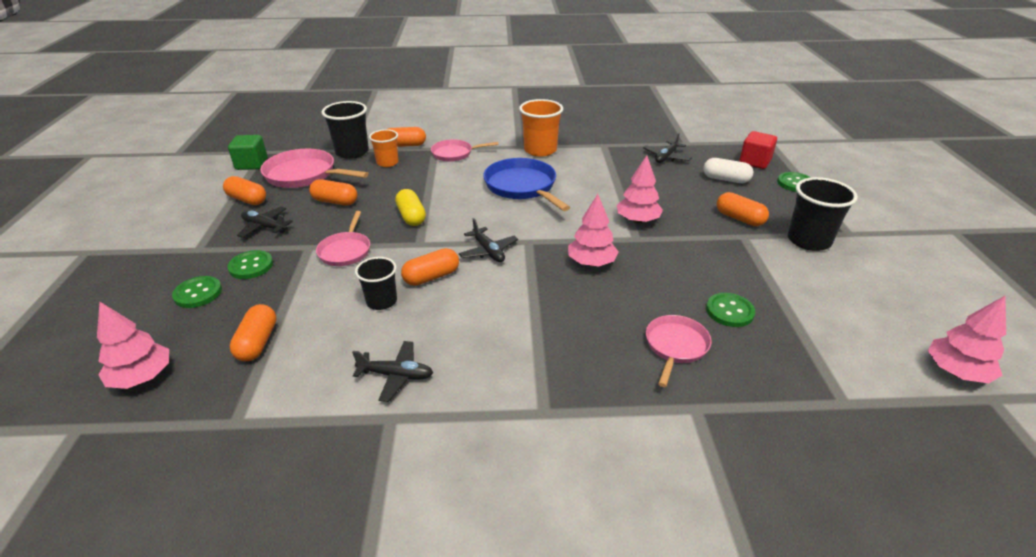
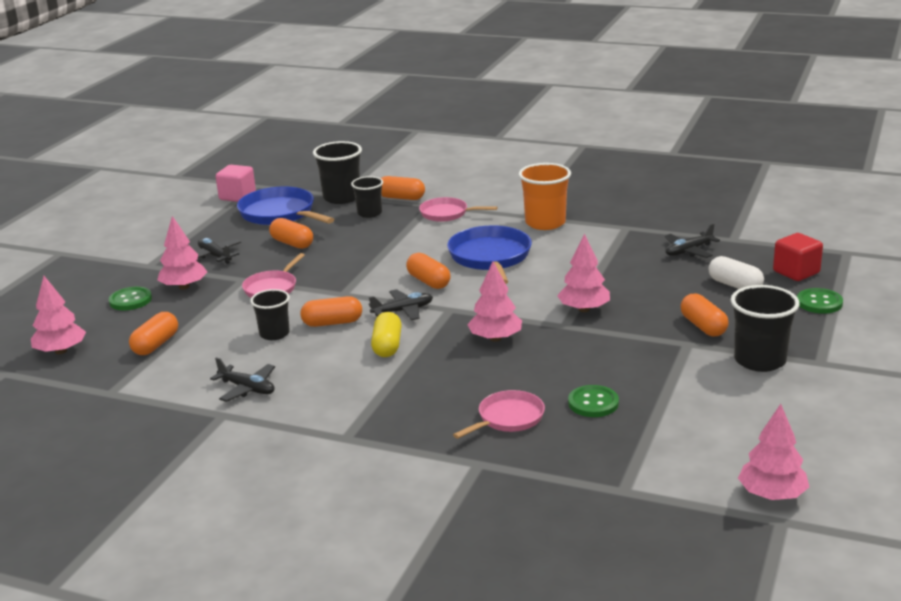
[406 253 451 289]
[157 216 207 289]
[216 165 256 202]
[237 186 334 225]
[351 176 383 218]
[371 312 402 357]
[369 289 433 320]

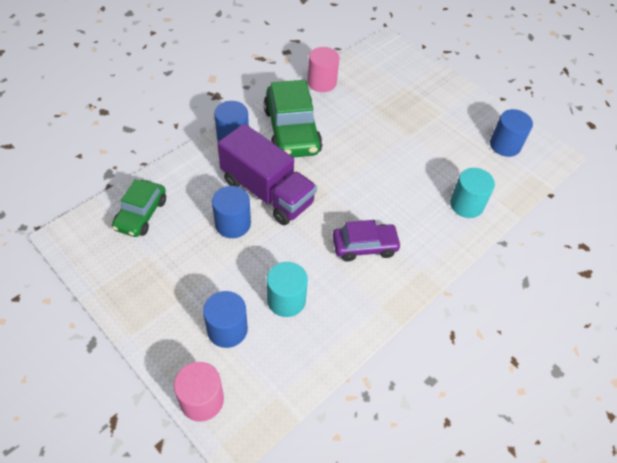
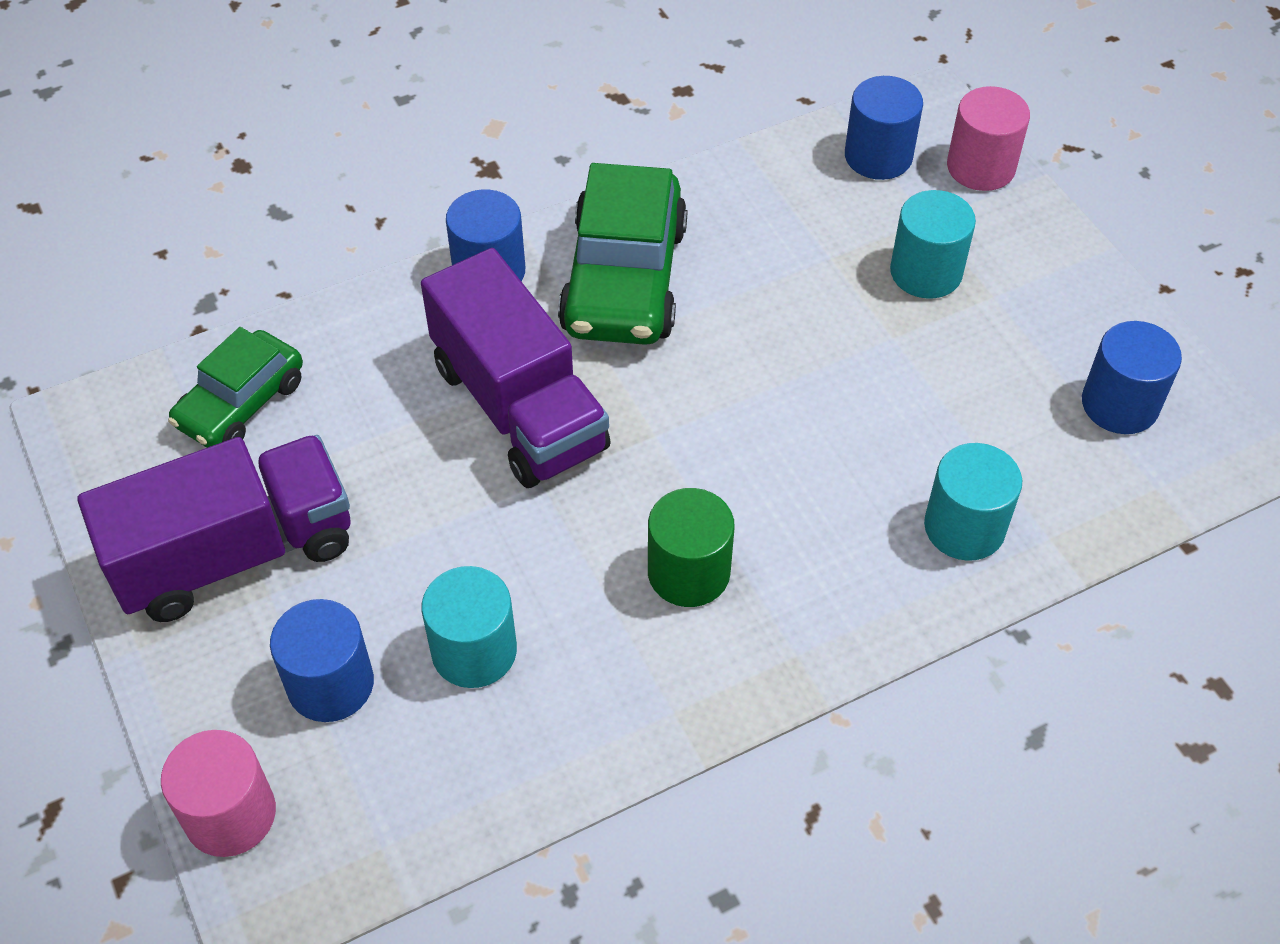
[845 76 923 180]
[947 86 1030 191]
[648 488 735 607]
[78 435 351 622]
[890 190 976 299]

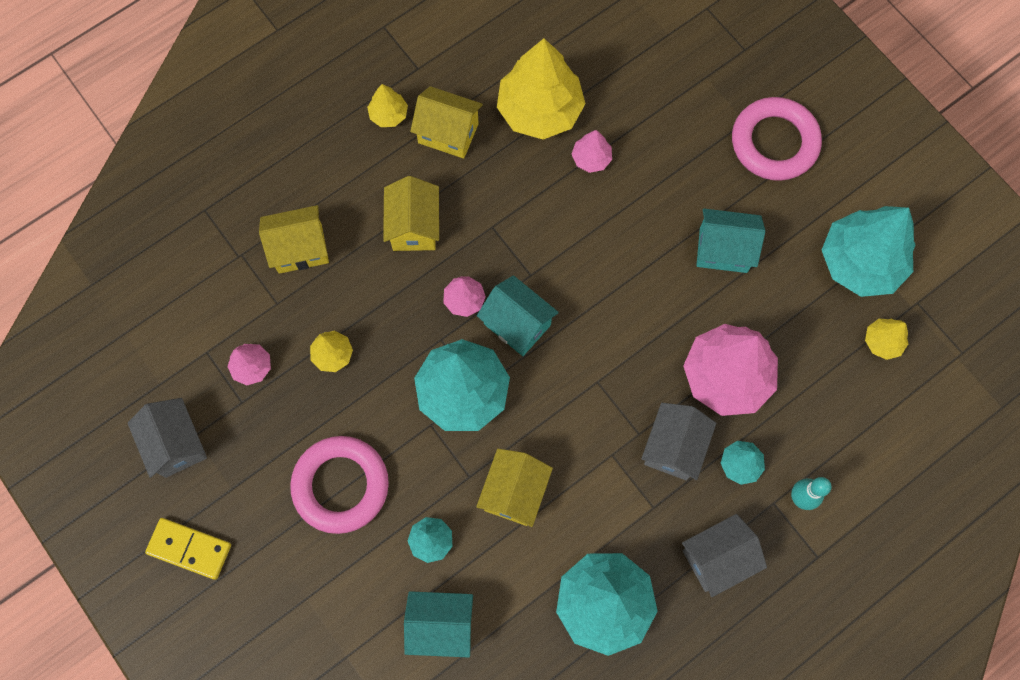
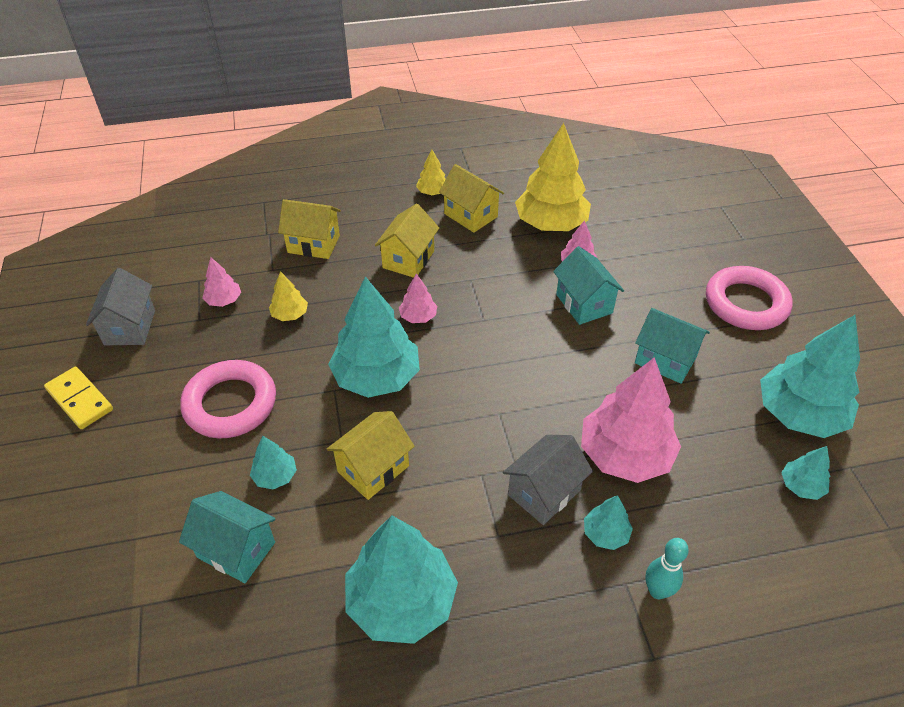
[553 246 624 325]
[682 514 767 597] (first image)
[781 446 830 500]

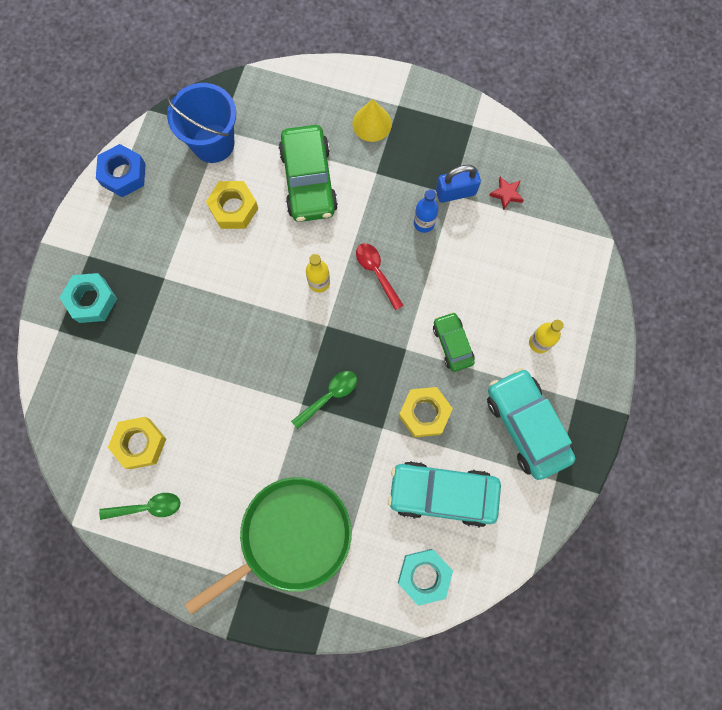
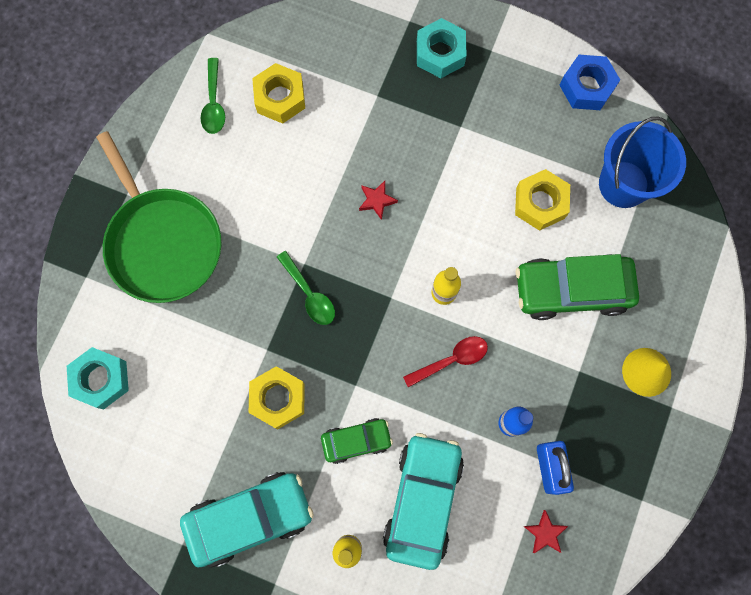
[383 433 464 570]
[359 181 398 220]

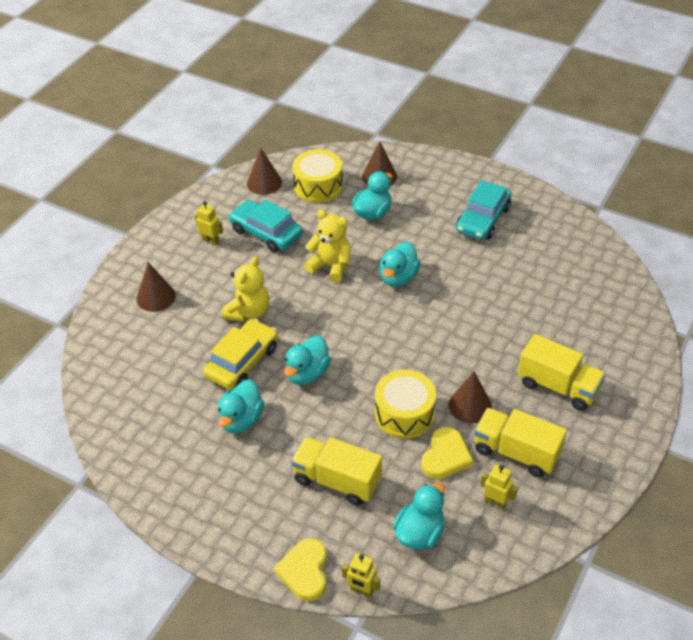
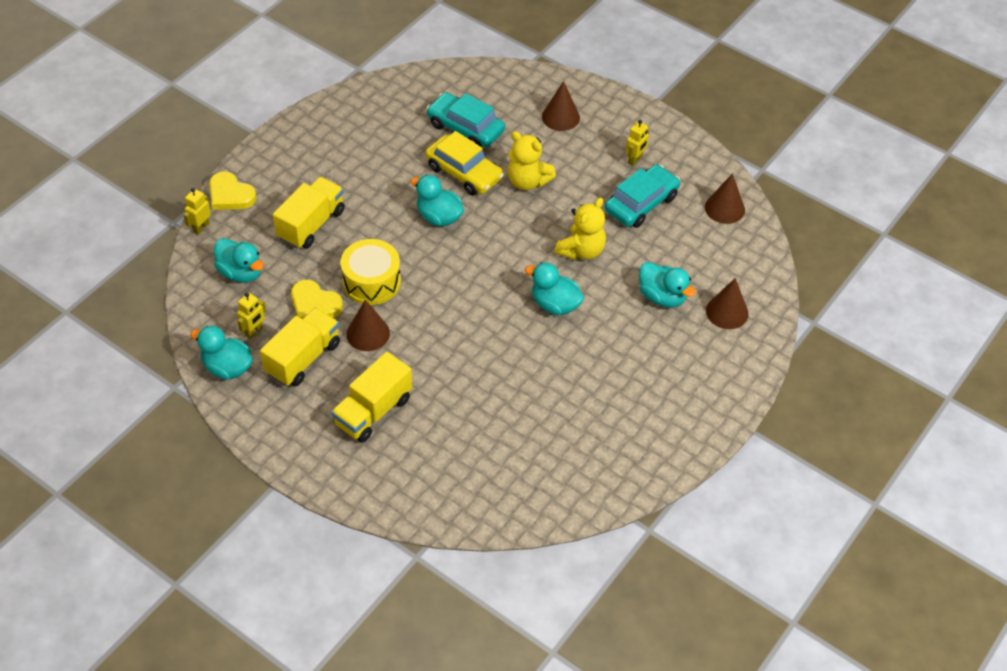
[190 326 253 380]
[209 172 257 210]
[293 149 343 203] (first image)
[426 92 505 147]

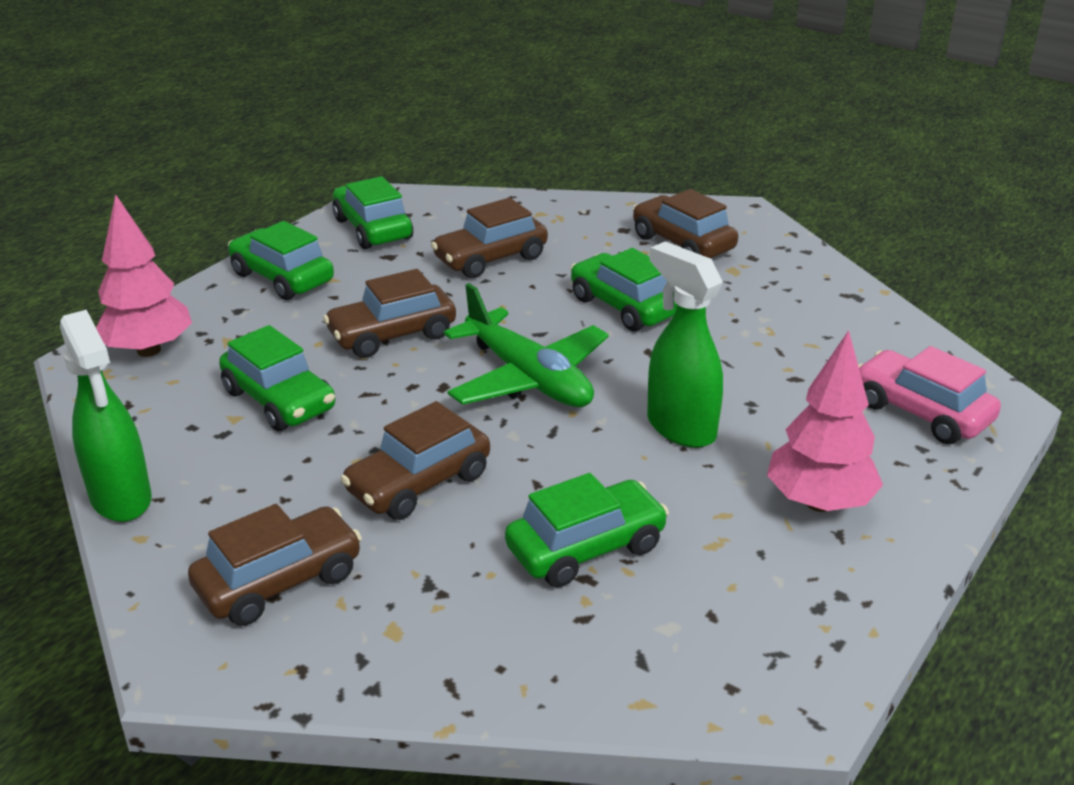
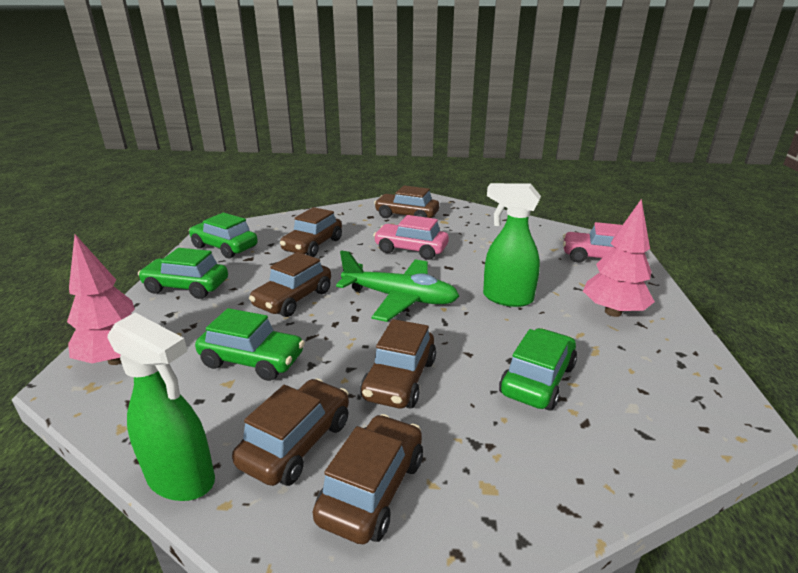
[373 215 449 260]
[232 378 349 486]

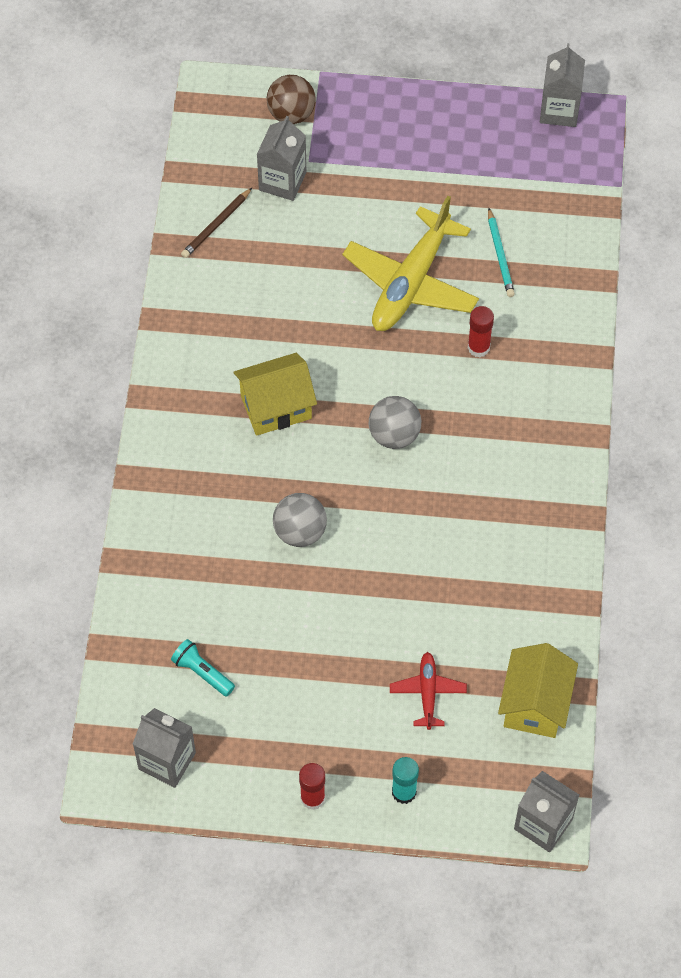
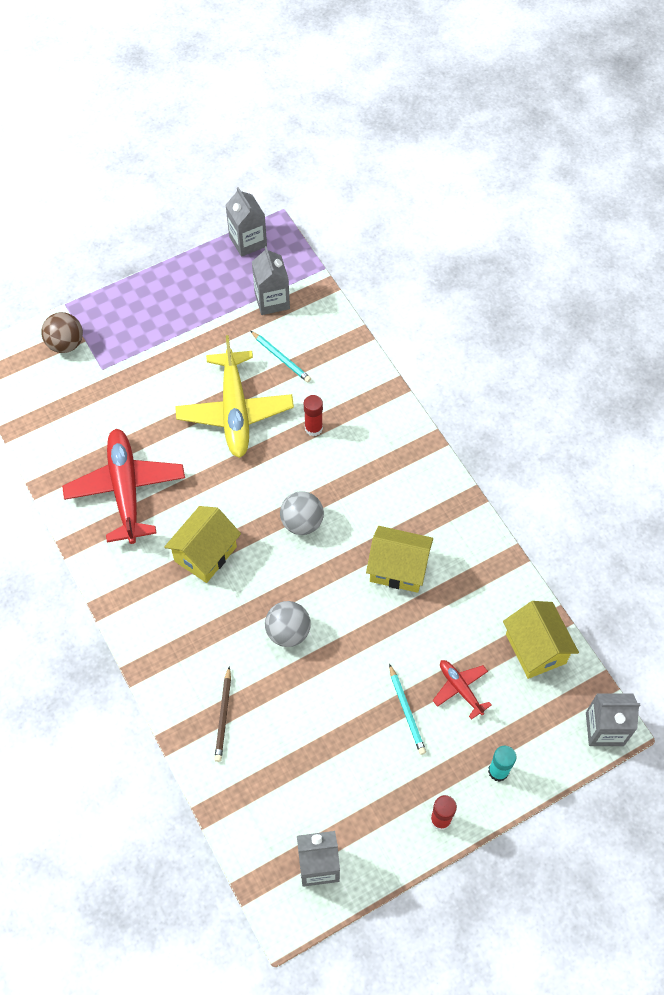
[171 639 235 697] (first image)
[214 666 231 762]
[252 246 290 315]
[62 429 185 544]
[366 526 433 593]
[389 664 426 755]

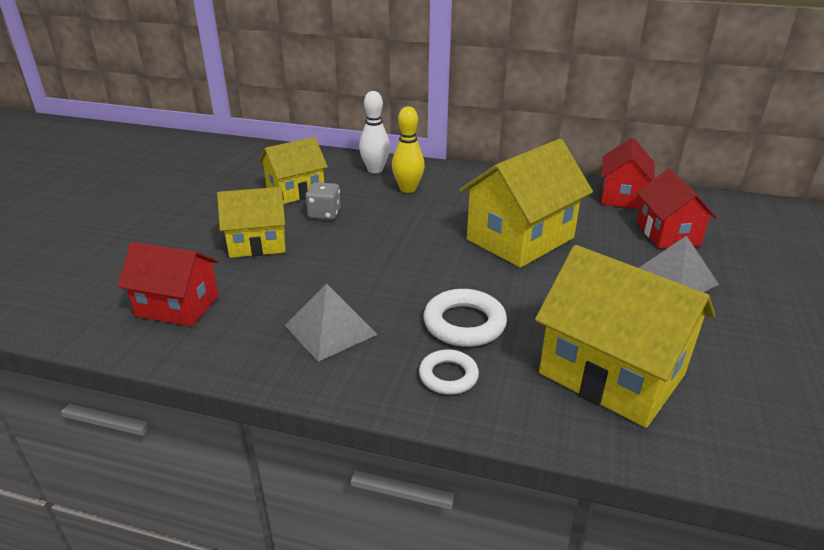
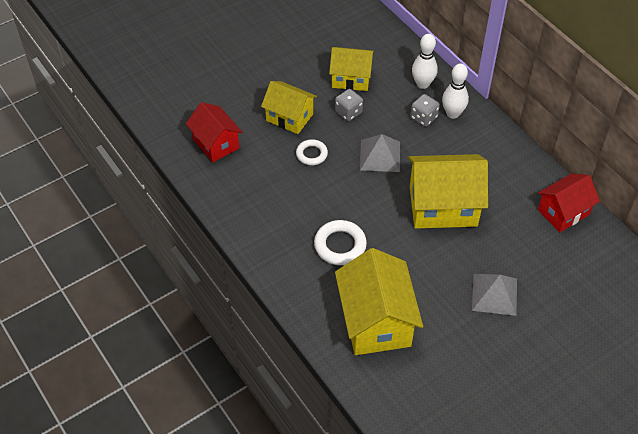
[360 134 400 172]
[411 94 440 127]
[296 139 328 165]
[637 169 717 248] (first image)
[442 64 469 119]

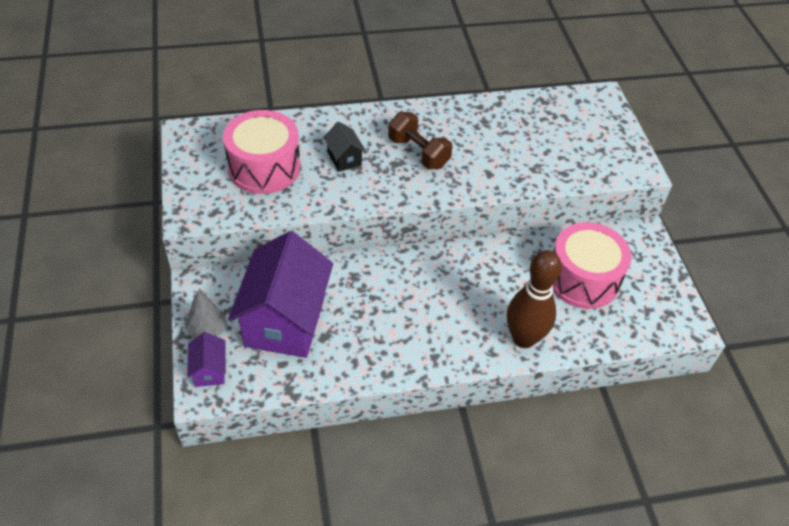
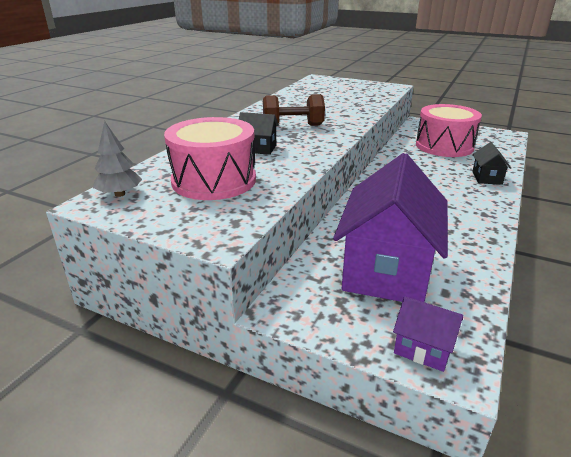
[93 121 142 197]
[333 153 448 302]
[472 142 511 185]

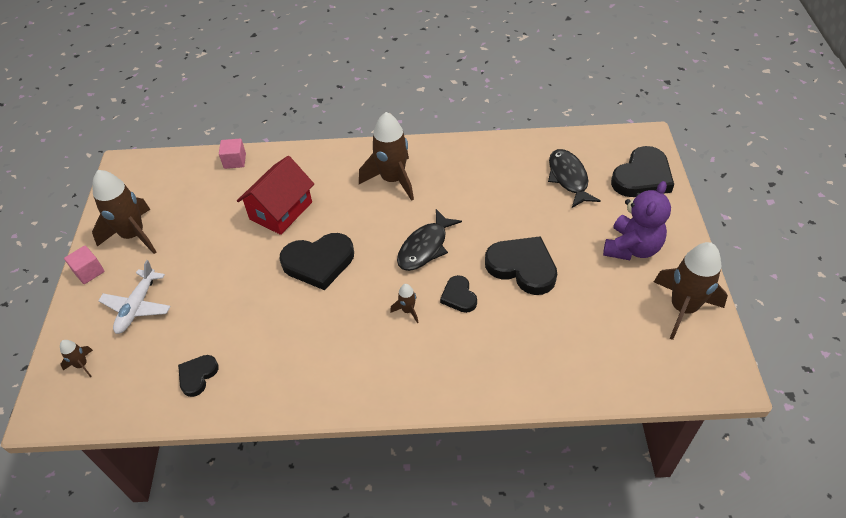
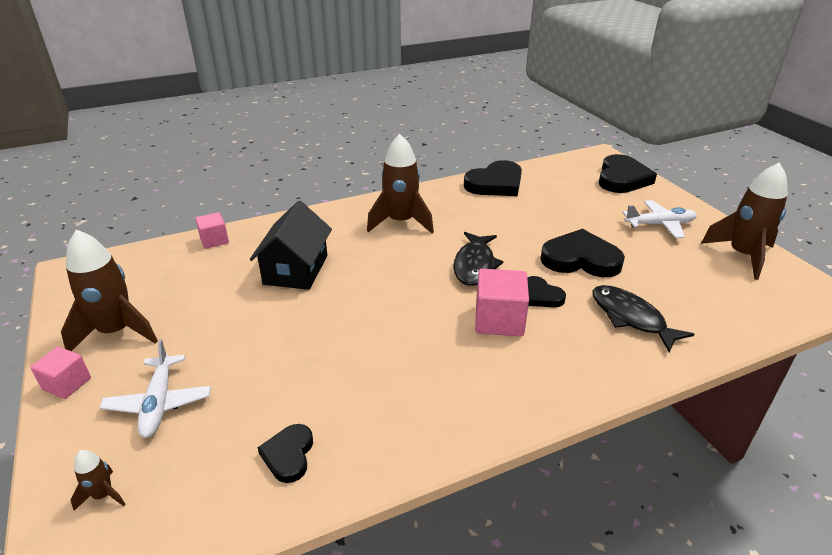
[250 201 332 290]
[464 160 522 196]
[475 269 529 336]
[592 285 694 352]
[622 200 697 238]

